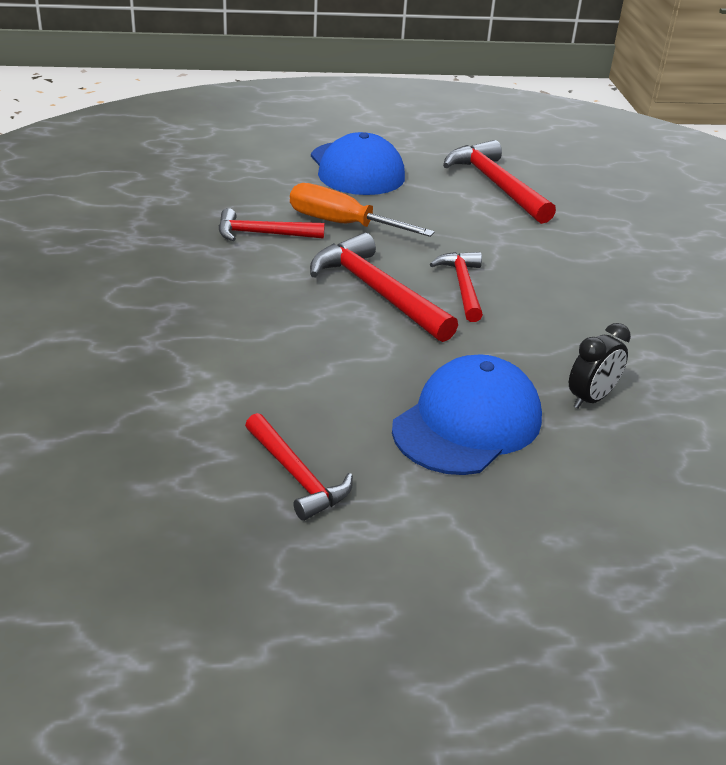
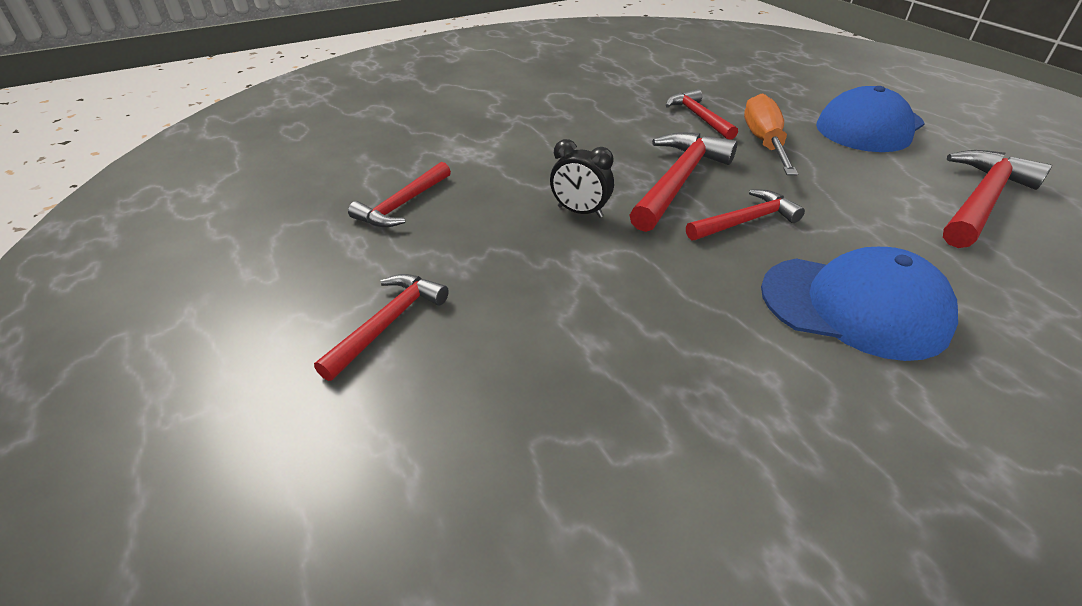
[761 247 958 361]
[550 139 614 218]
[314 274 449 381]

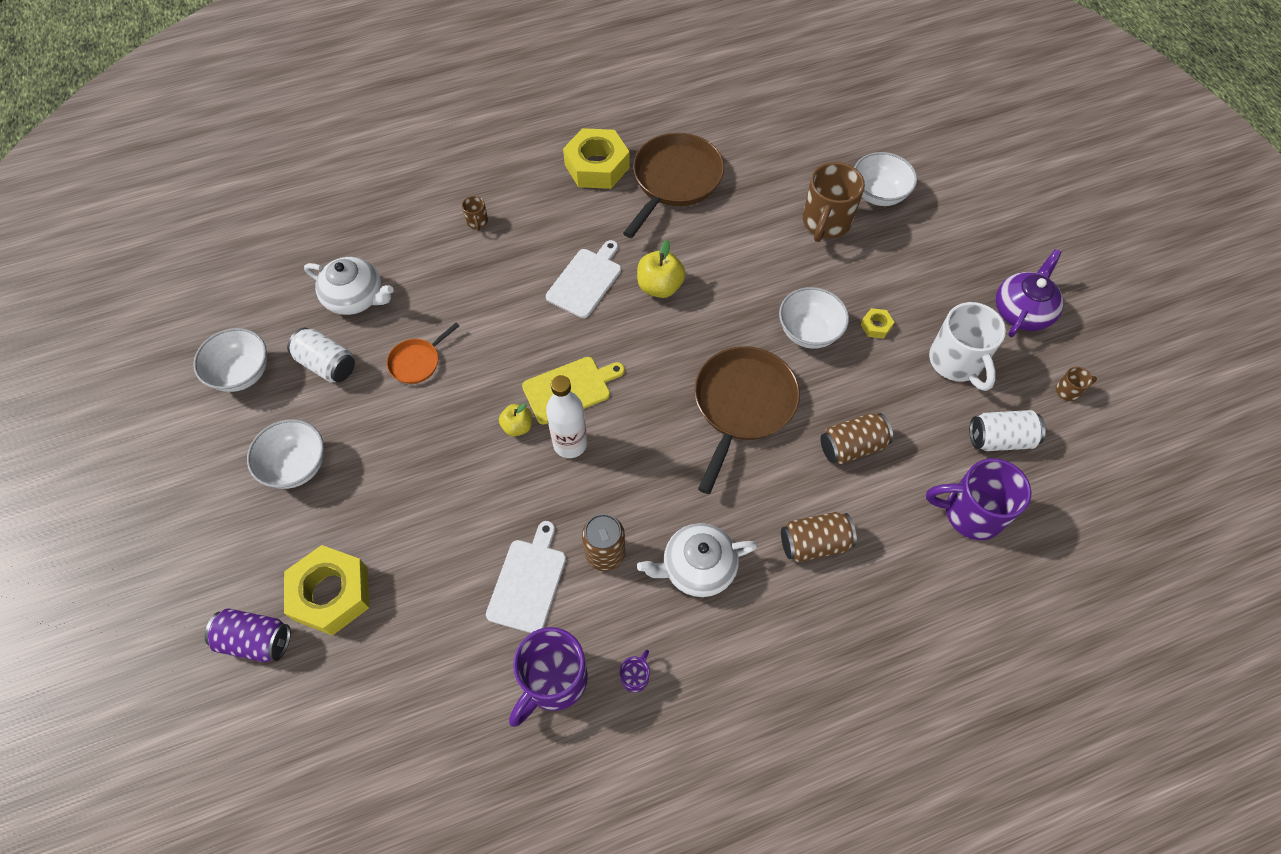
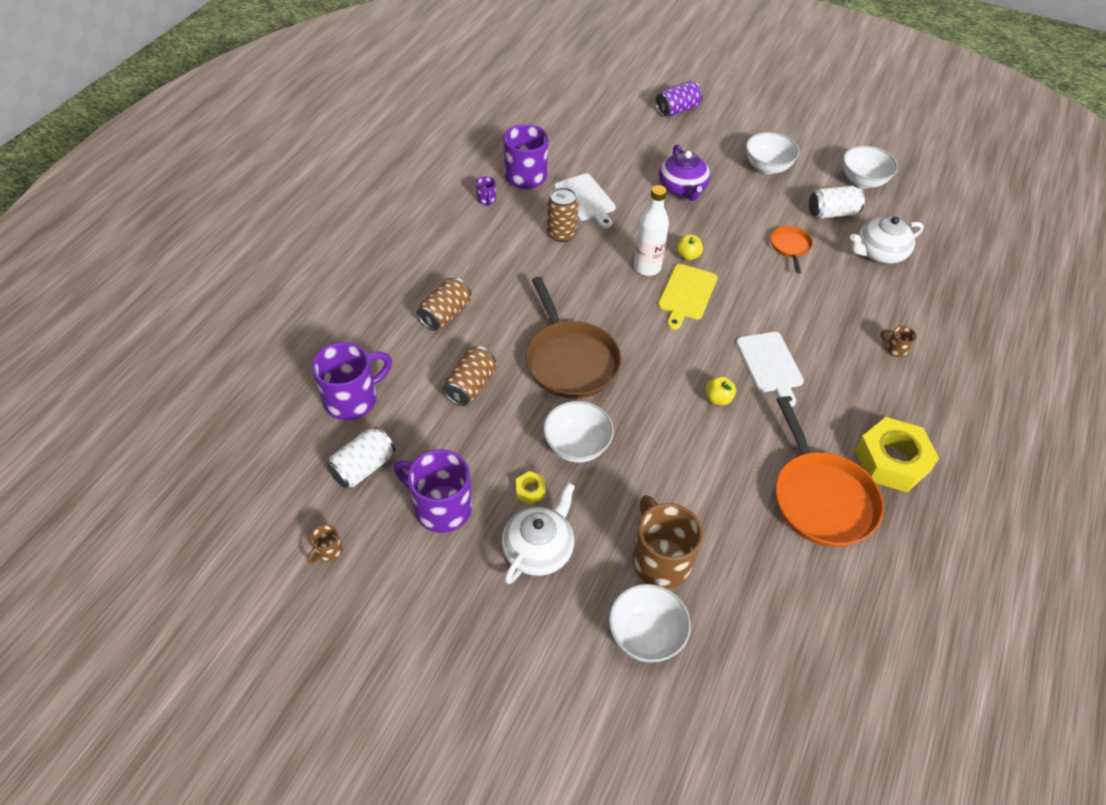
[284 545 369 636] (first image)
[776 396 884 547]
[705 376 736 406]
[502 482 575 584]
[394 449 472 533]
[659 144 711 201]

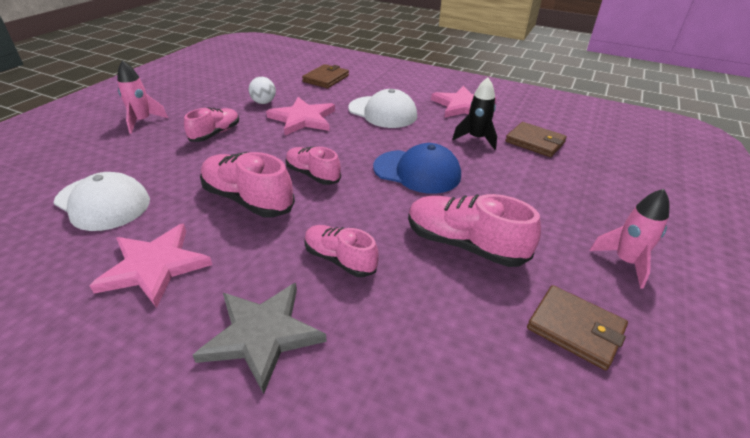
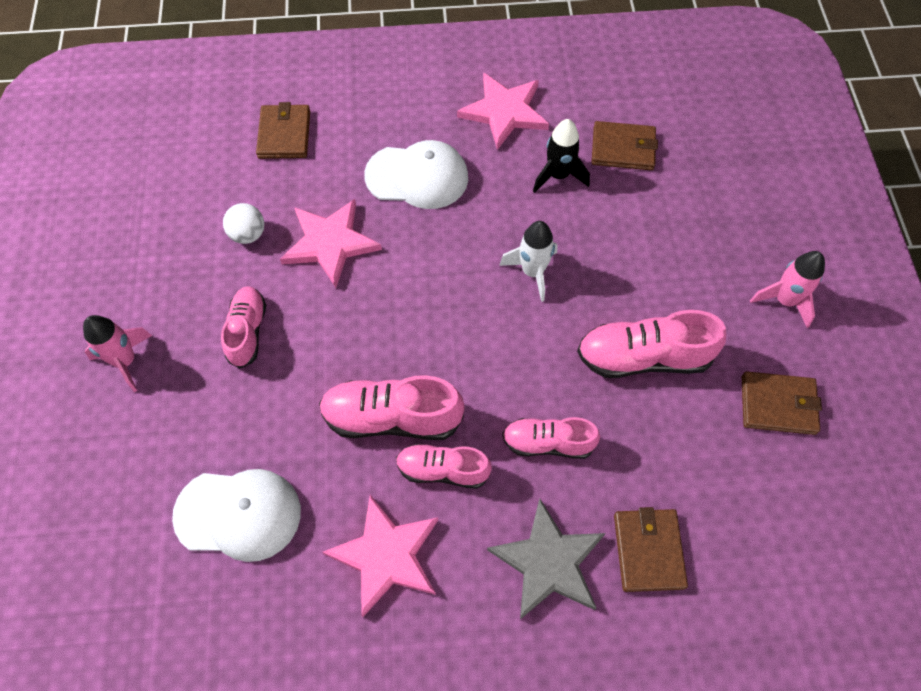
[396 444 492 489]
[499 221 558 302]
[614 507 688 592]

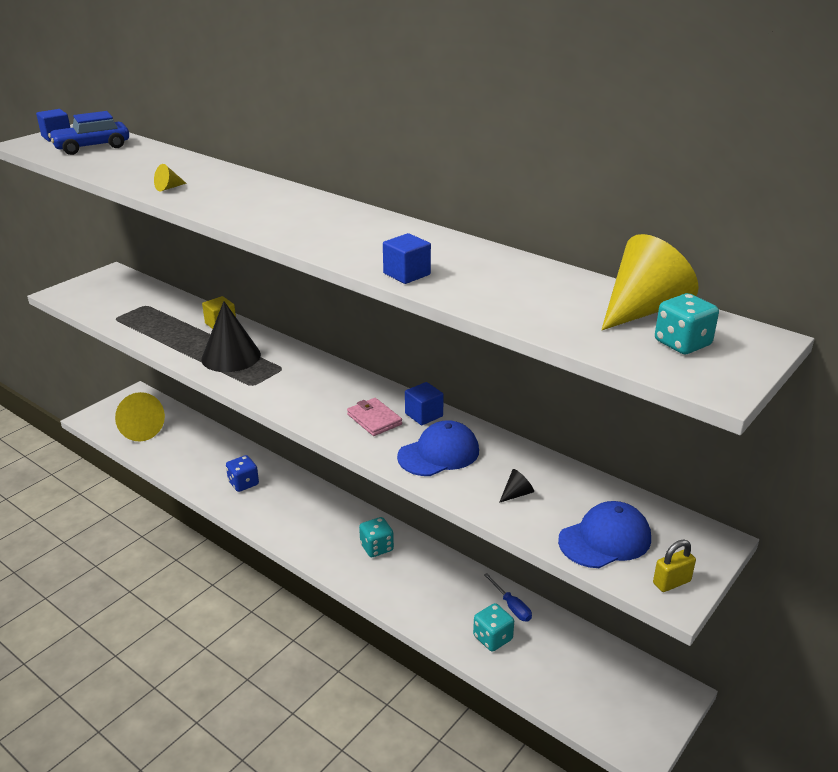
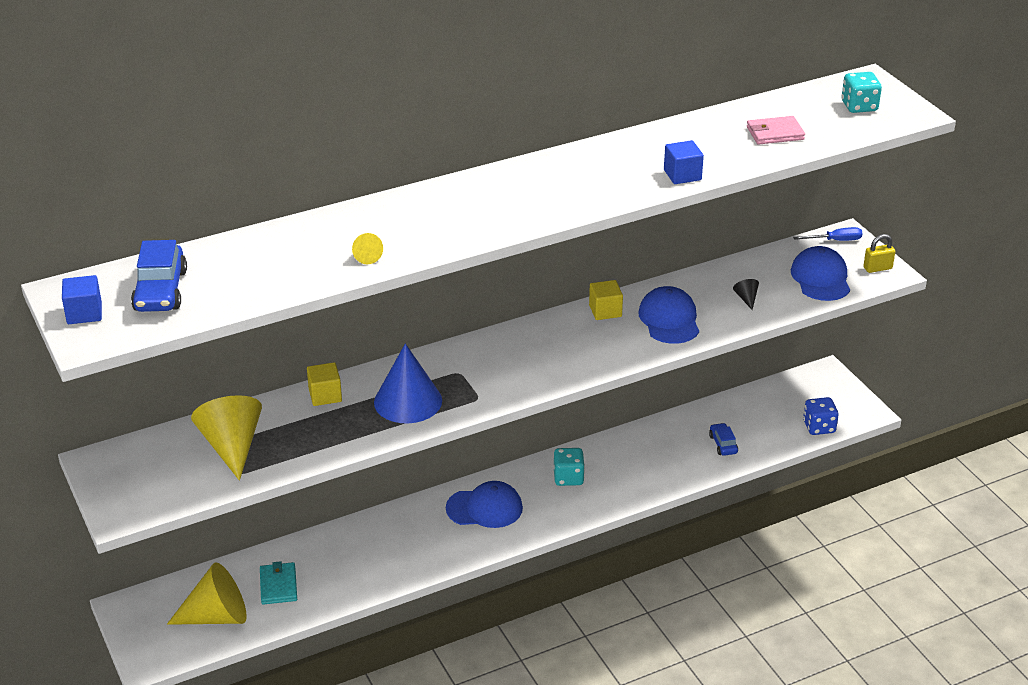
[374 343 442 424]
[803 397 839 435]
[747 116 805 145]
[589 280 623 320]
[709 423 738 456]
[793 227 863 241]
[191 395 262 481]
[863 234 895 273]
[260 561 297 605]
[446 481 523 528]

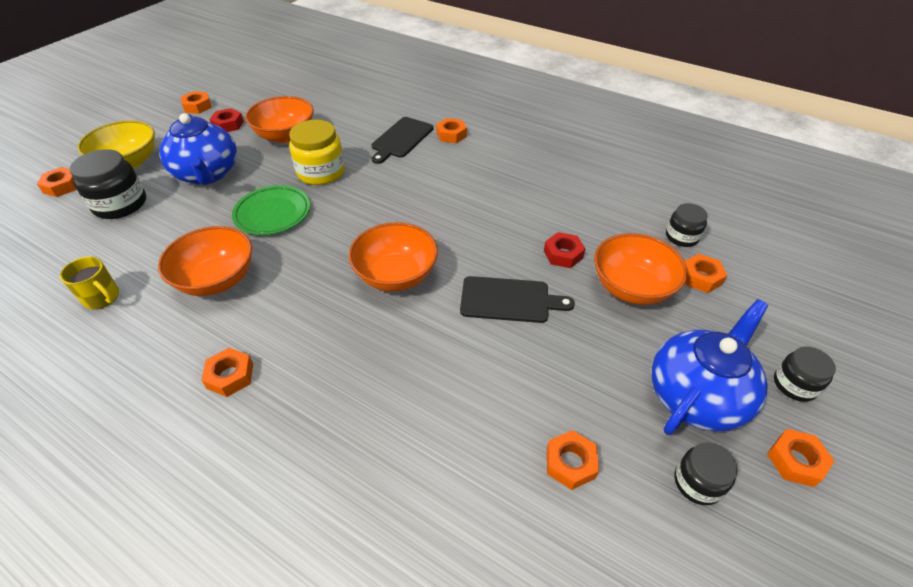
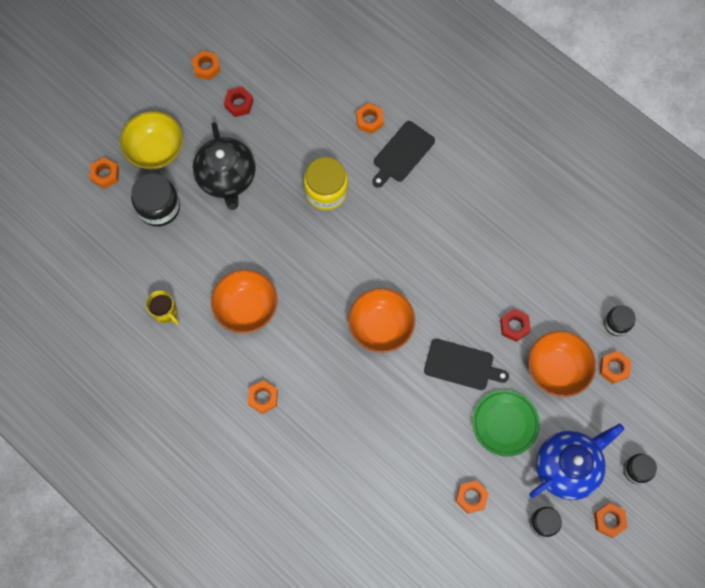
[193 122 256 210]
[472 390 540 457]
[245 96 314 143] (first image)
[356 103 384 134]

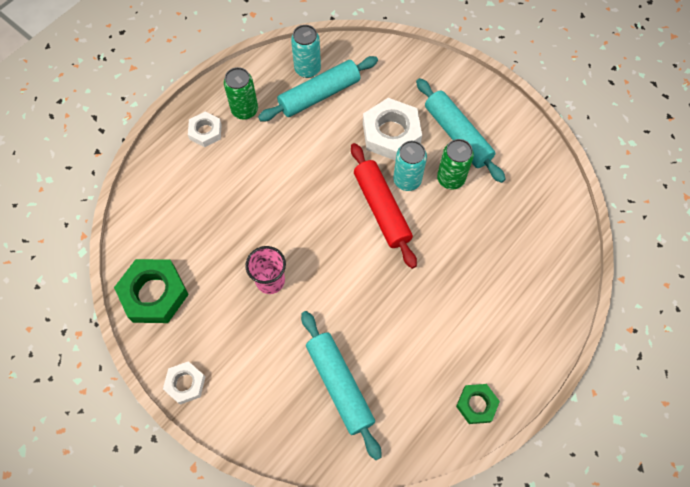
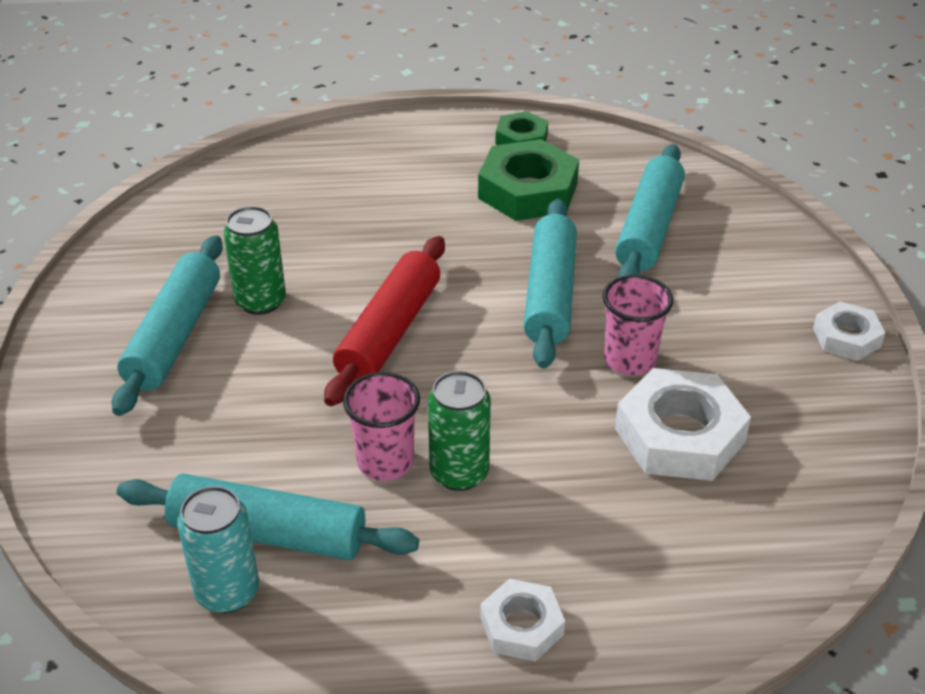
[478 139 579 221]
[428 371 491 491]
[615 368 751 481]
[393 141 427 191] (first image)
[343 372 420 481]
[524 198 577 369]

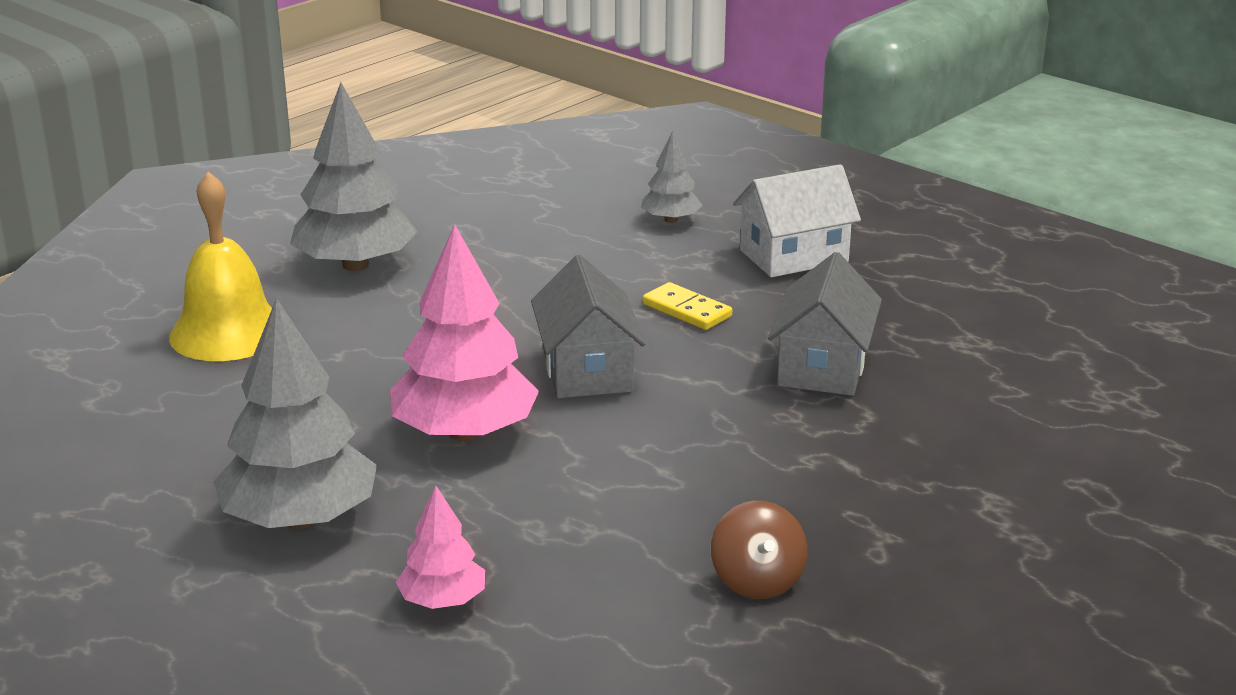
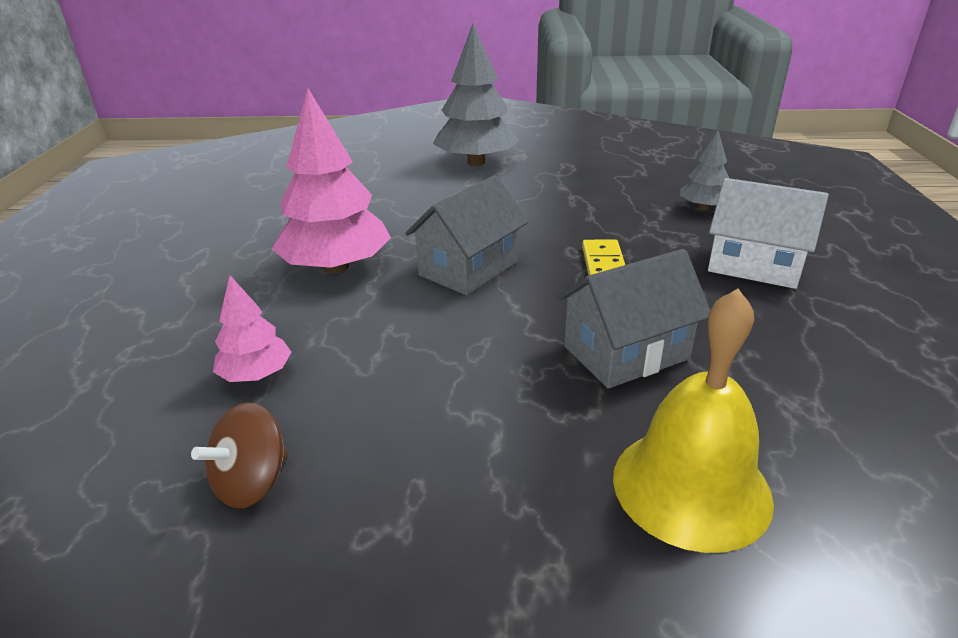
[613 288 774 553]
[213 298 377 529] (first image)
[213 275 291 382]

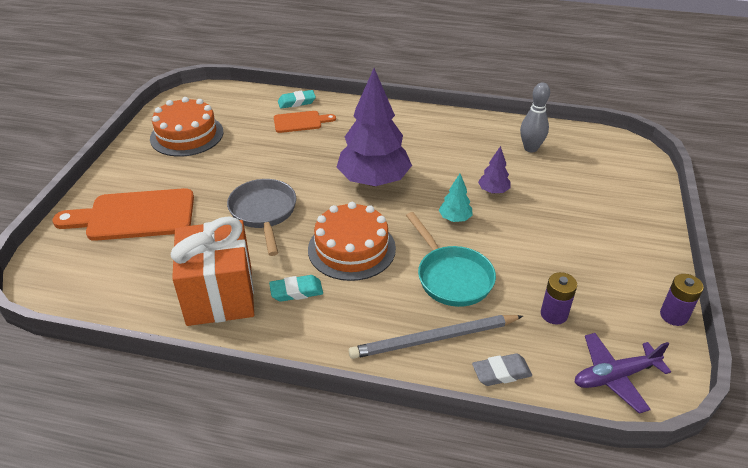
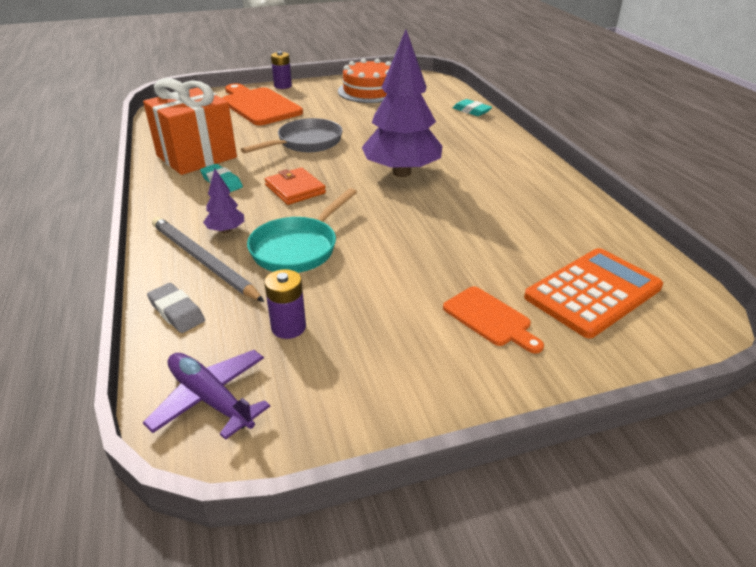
[443 286 544 354]
[265 167 326 205]
[439 174 473 222] (first image)
[203 169 244 233]
[520 83 550 152] (first image)
[271 51 292 89]
[524 248 663 338]

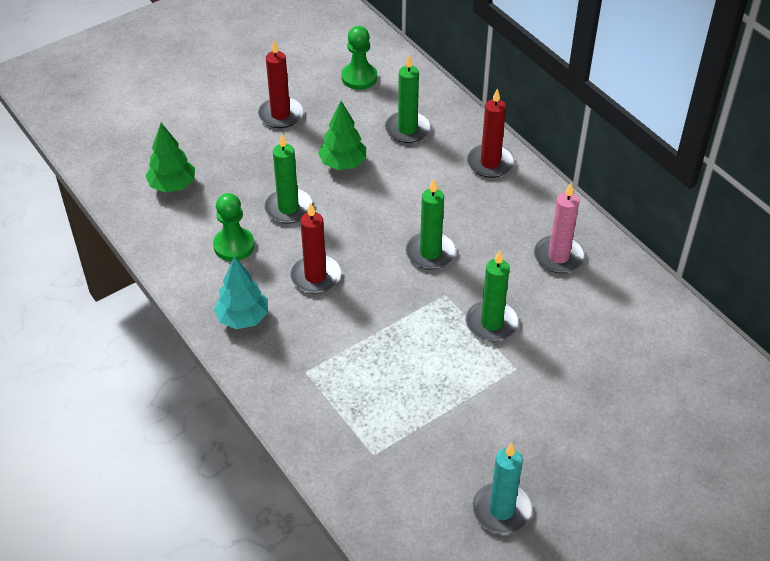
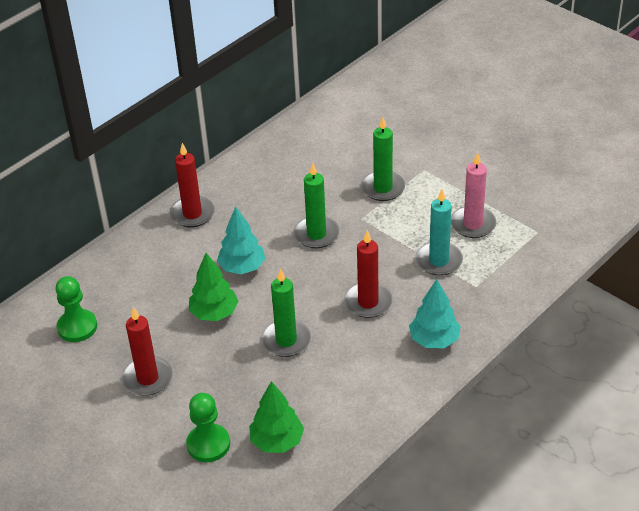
[186 393 230 462]
[385 55 431 143] (first image)
[416 189 463 276]
[451 152 496 238]
[217 207 266 274]

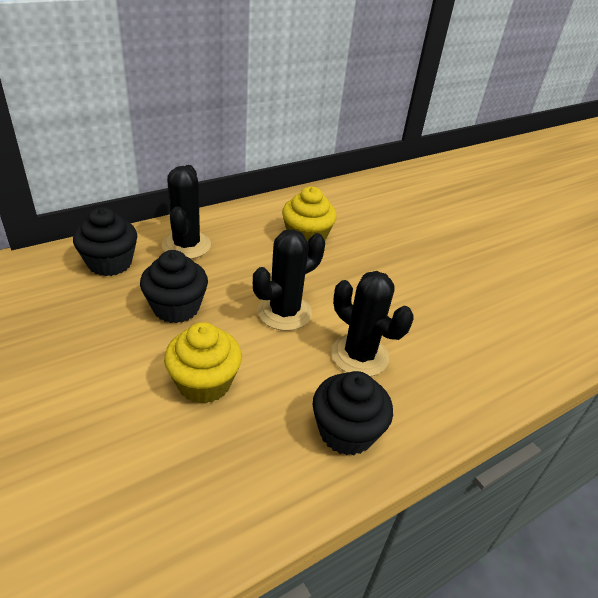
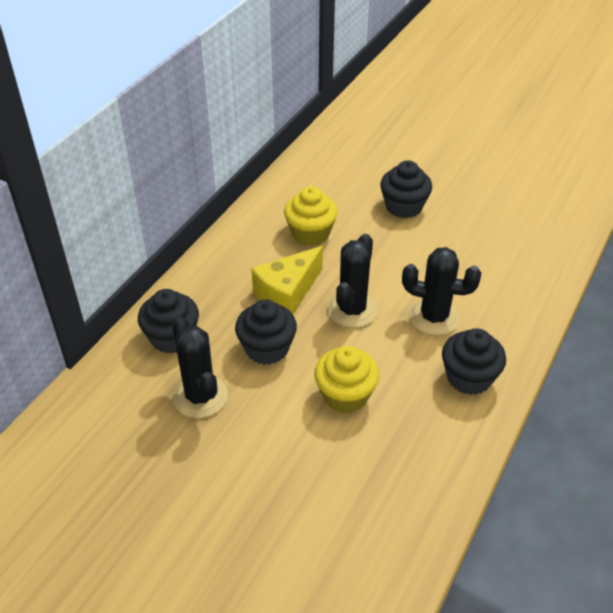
[172 317 228 418]
[251 246 323 314]
[380 160 432 218]

